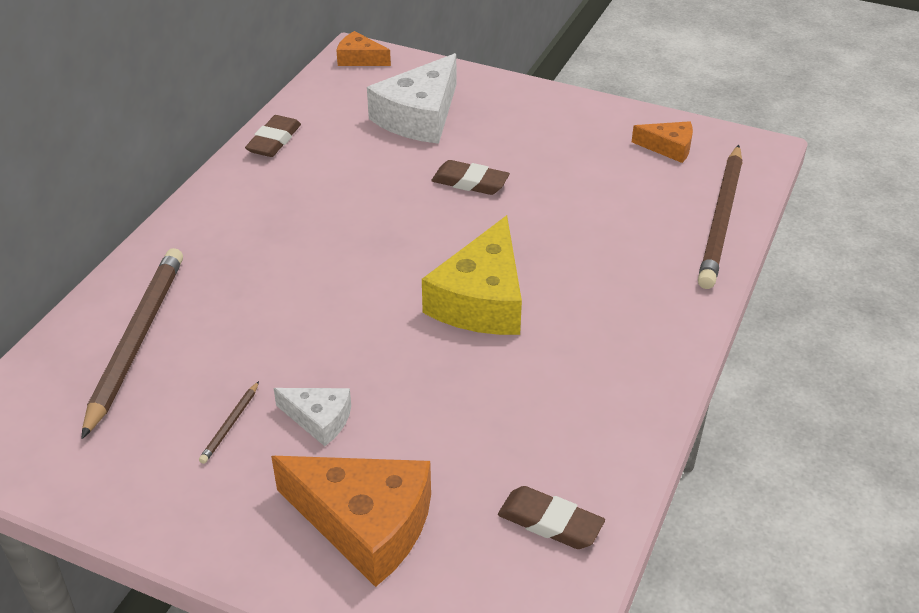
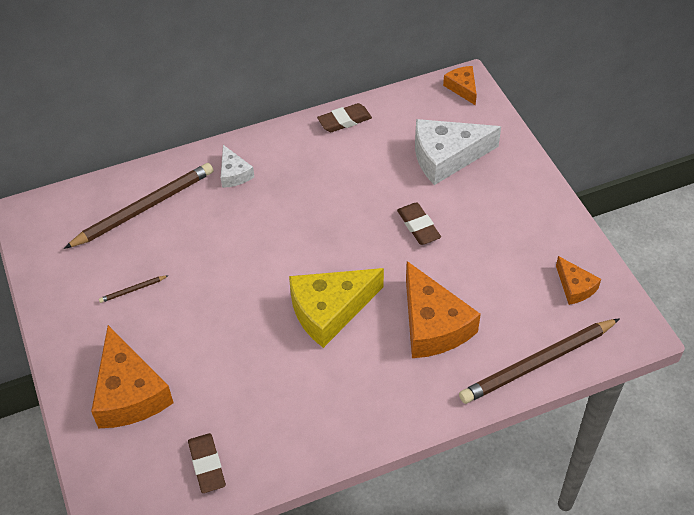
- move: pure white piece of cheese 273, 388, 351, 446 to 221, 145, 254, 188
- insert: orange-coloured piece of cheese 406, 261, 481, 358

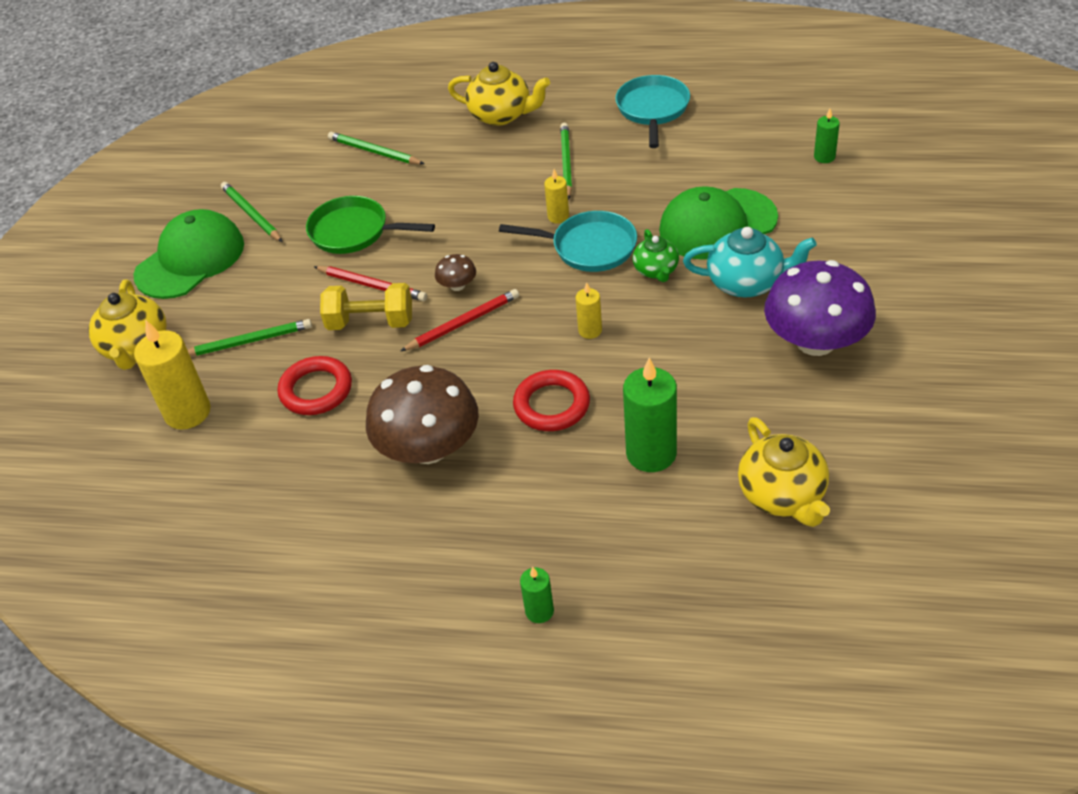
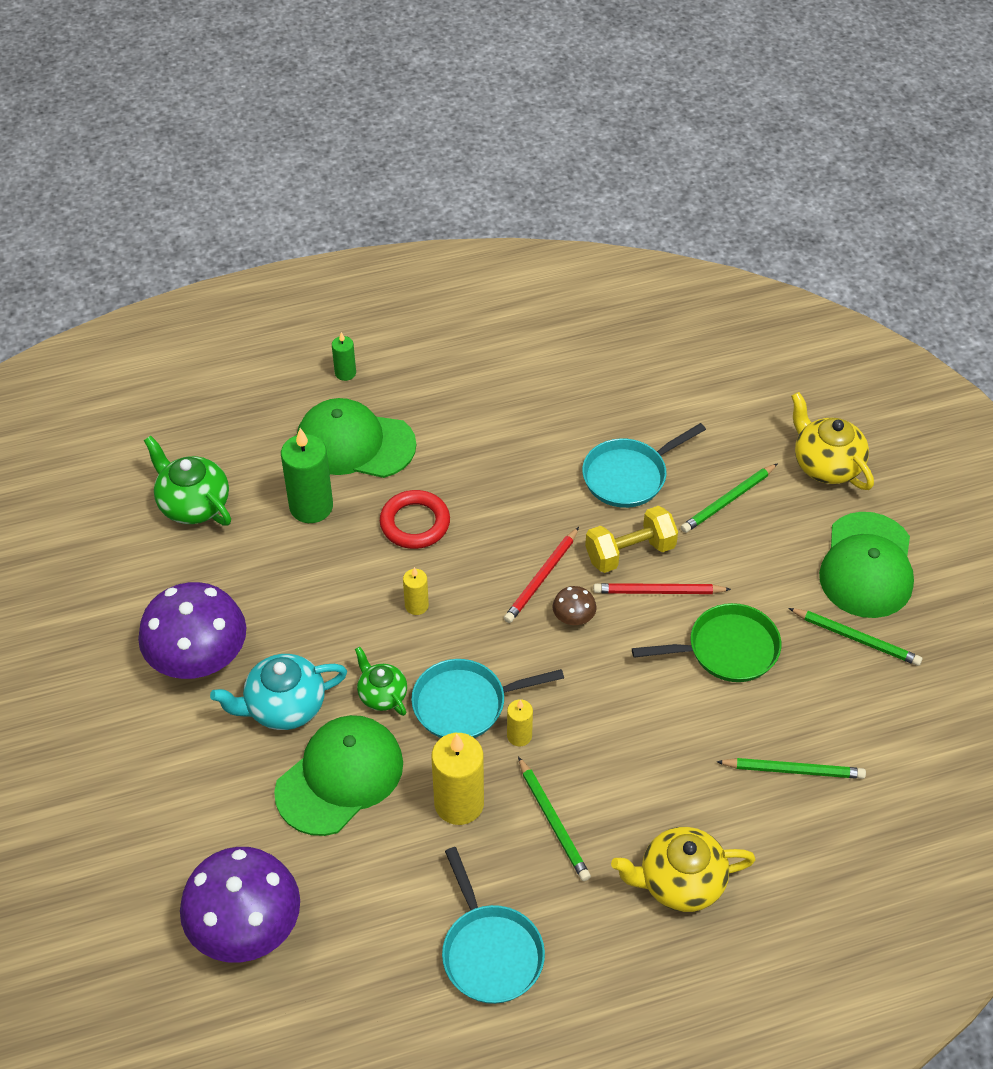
- recolor: yellow tea pot 738, 417, 830, 527 to emerald tea pot 144, 436, 231, 525
- replace: emerald candle 814, 109, 840, 163 to violet toadstool 180, 847, 300, 963
- insert: emerald peaked cap 297, 398, 416, 478
- move: yellow candle 134, 320, 210, 430 to 432, 733, 484, 825
- replace: scarlet torus 278, 356, 352, 415 to aqua frying pan 582, 423, 706, 508
- delete: dark brown toadstool 366, 365, 479, 464

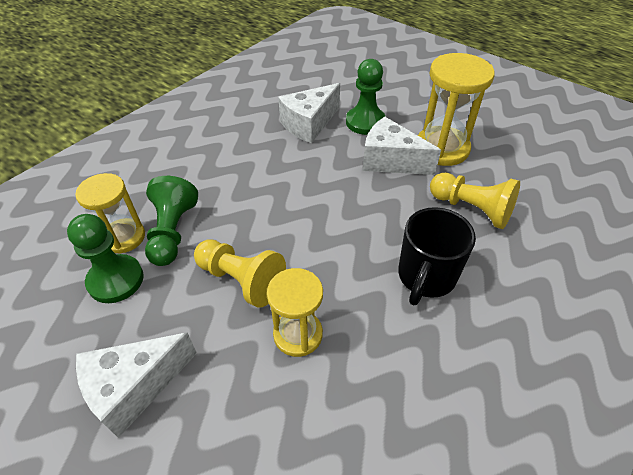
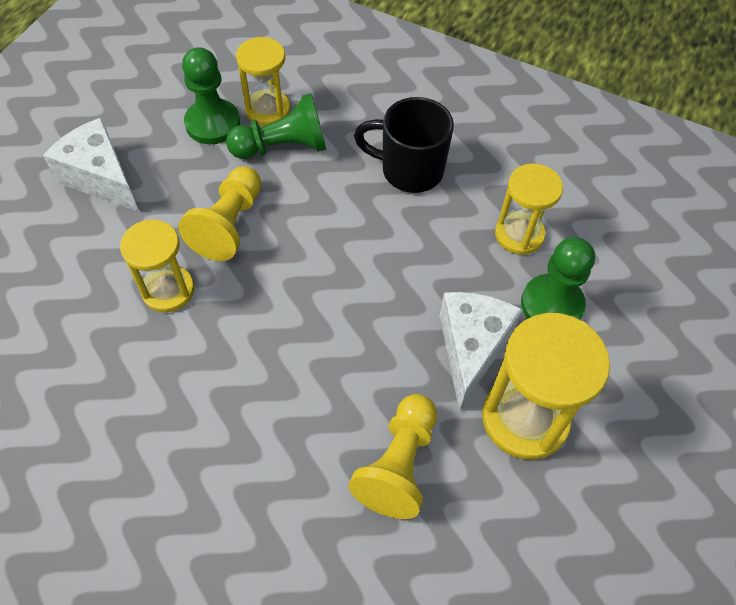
- move: jet-black mug 398, 207, 476, 305 to 354, 97, 454, 193
- replace: pure white piece of cheese 278, 83, 340, 143 to yellow sandglass 495, 163, 563, 255

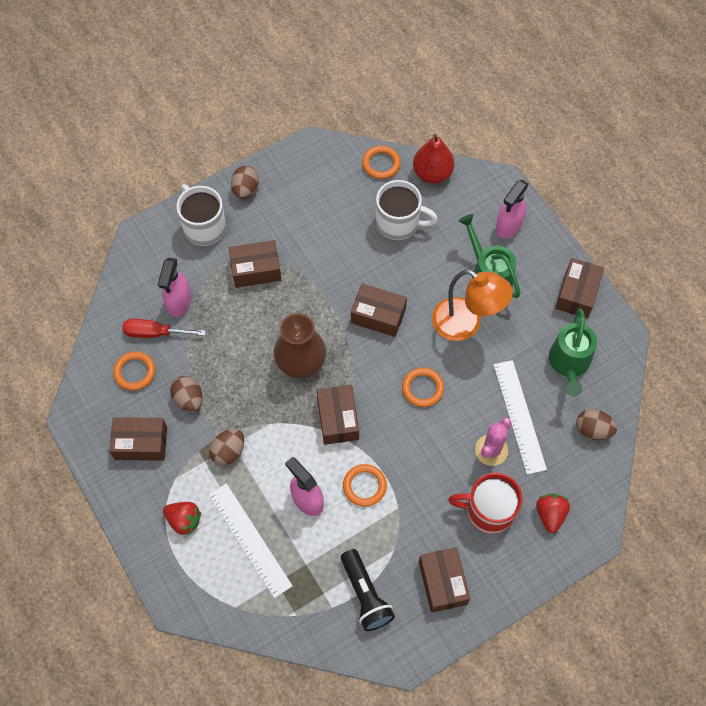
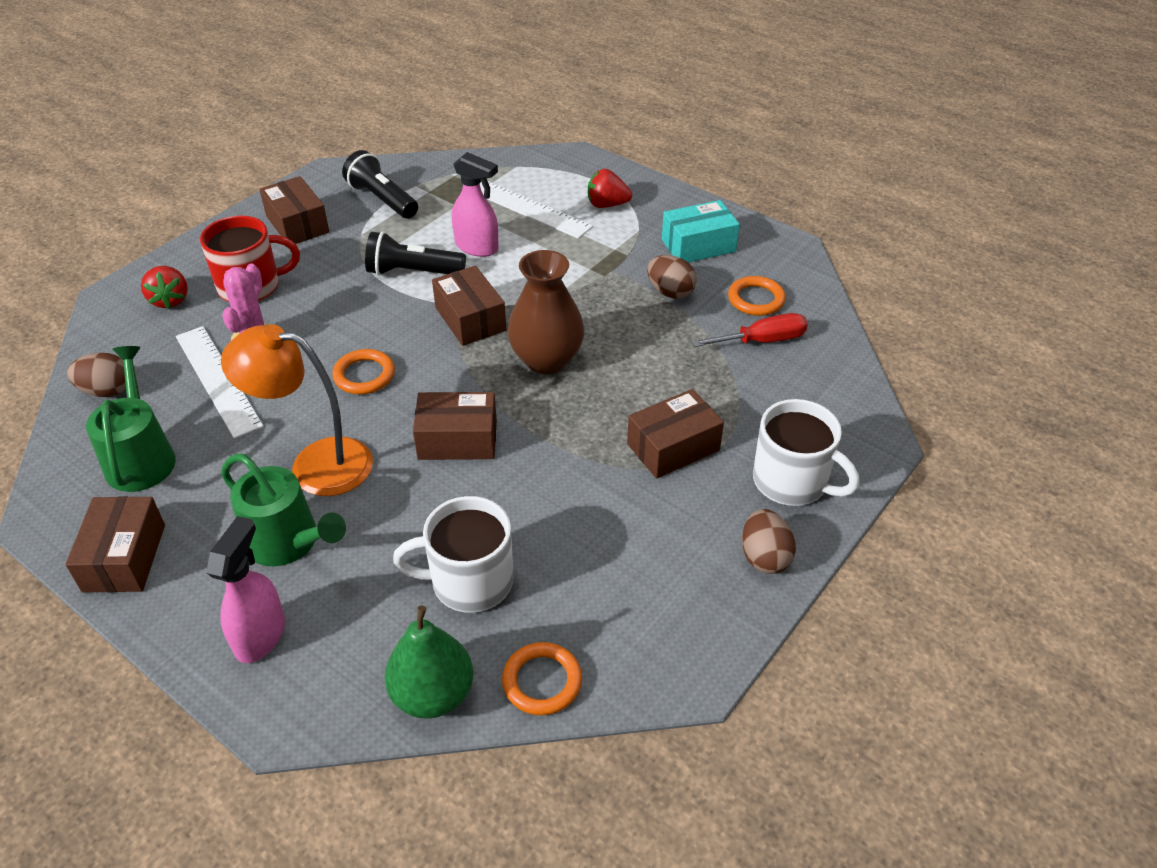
- replace: orange-coloured torus 343, 464, 387, 507 to jet-black torch 365, 231, 466, 275
- recolor: scarlet toy pear 413, 134, 454, 184 to emerald toy pear 384, 606, 473, 719
- recolor: dark brown package 109, 417, 167, 461 to aqua package 662, 200, 740, 262
- delete: pink sprayer 158, 257, 191, 317
- delete: dark brown egg 209, 429, 244, 466

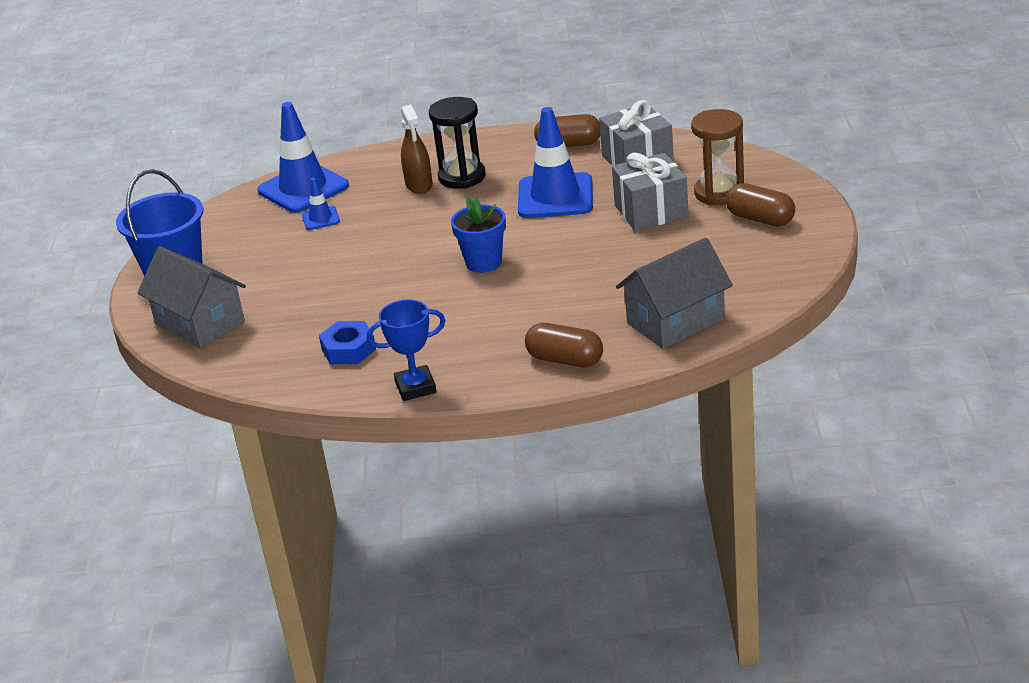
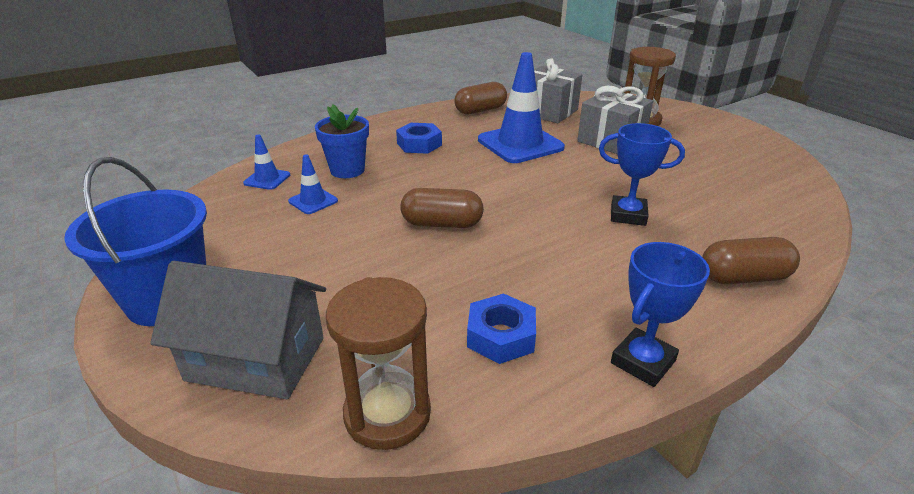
- resize: royal blue safety cone 258, 102, 349, 213 = 243, 135, 290, 190 x0.47
- move: royal blue plant pot 451, 197, 506, 273 to 315, 105, 369, 178
- insert: dark brown sandglass 326, 277, 431, 450
- replace: jet-black sandglass 429, 97, 486, 189 to royal blue nut 396, 123, 442, 154
- move: dark brown pill 726, 183, 795, 226 to 400, 188, 484, 228
- insert: royal blue prize cup 599, 123, 685, 226
- delete: dark brown sprayer 401, 105, 433, 194
- delete: ash-grey house 616, 238, 733, 349

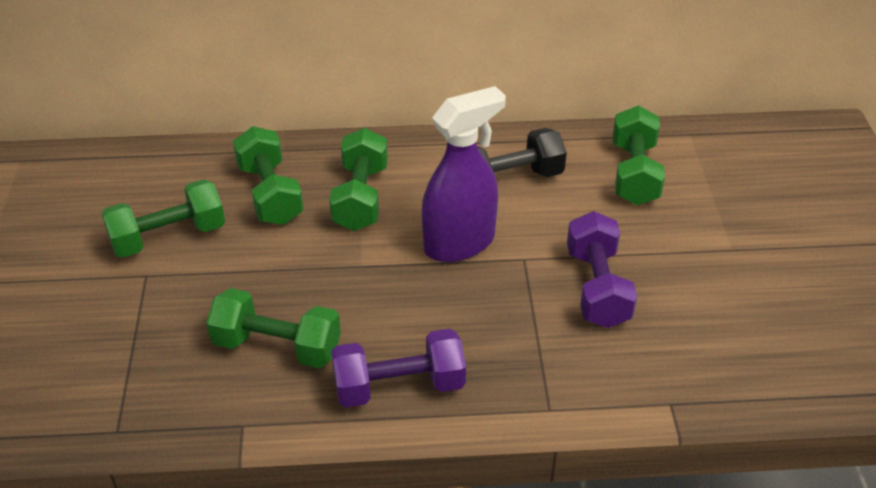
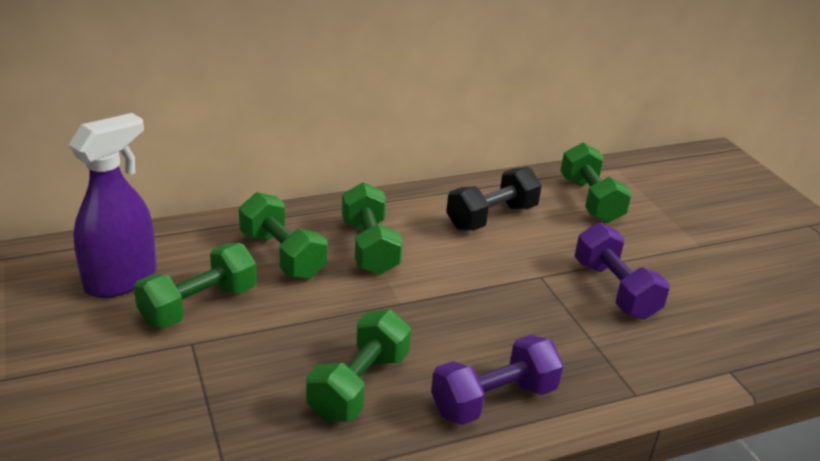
- move: violet sprayer 422, 86, 506, 262 to 69, 113, 157, 298
- rotate: emerald free weight 206, 288, 341, 368 = 306, 309, 411, 422 60 degrees counterclockwise

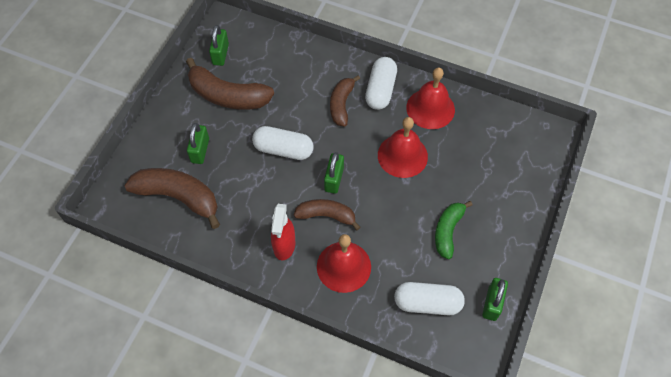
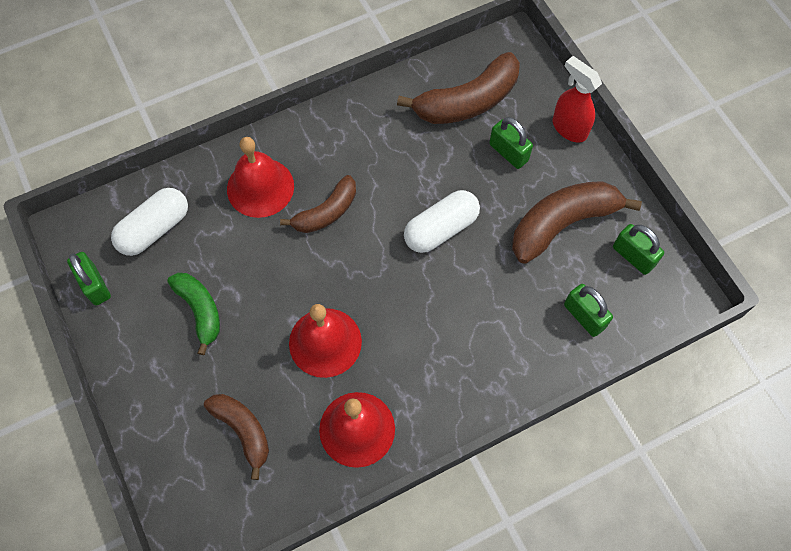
- move: dark brown banana fruit 330, 75, 360, 126 to 204, 394, 269, 480
- move: scarlet sprayer 271, 204, 296, 260 to 553, 56, 602, 143
- move: emerald lock 324, 152, 344, 194 to 564, 284, 613, 337
- delete: pure white pill 365, 57, 397, 110

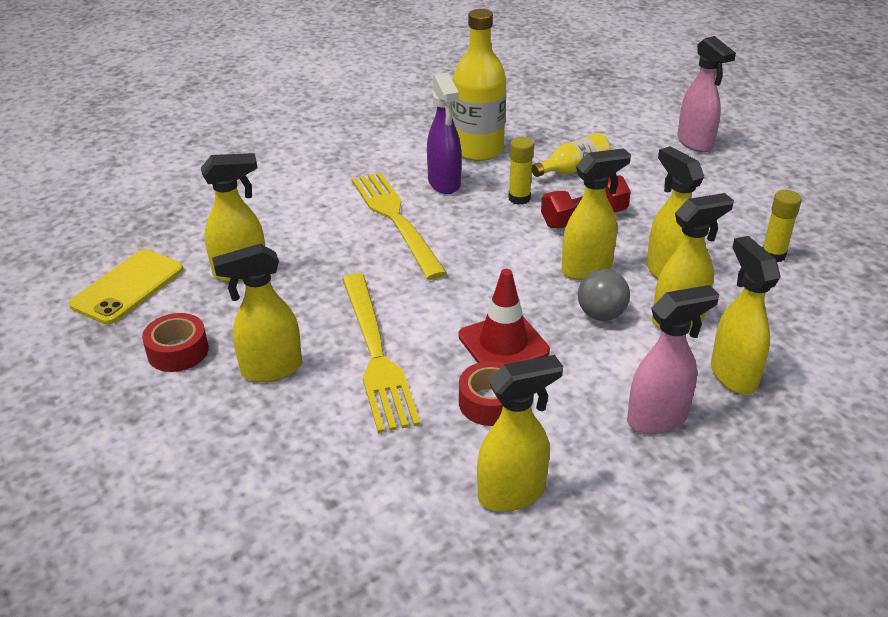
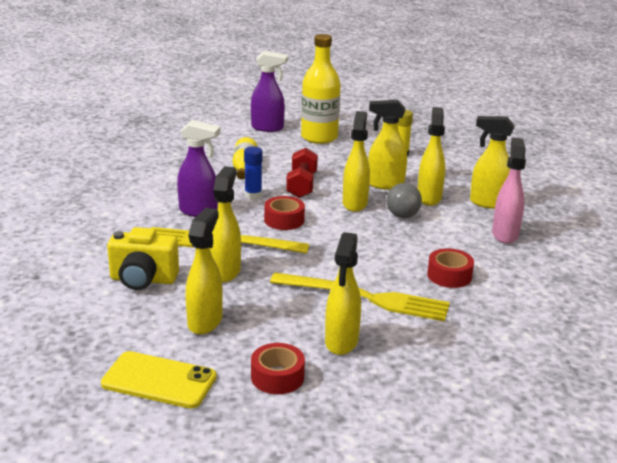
- rotate: yellow mobile phone 69, 249, 183, 325 = 101, 351, 217, 409 45 degrees counterclockwise
- insert: yellow compact camera 107, 227, 179, 290
- move: yellow sprayer 477, 355, 563, 512 to 210, 166, 241, 283
- recolor: yellow glue 509, 137, 534, 205 to royal blue glue 244, 146, 262, 199
- recolor: pink sprayer 677, 36, 736, 152 to violet sprayer 251, 51, 288, 132
- insert: scarlet roll of tape 264, 196, 305, 230
- move: yellow flask 453, 9, 506, 161 to 301, 34, 341, 144
- delete: scarlet safety cone 458, 269, 550, 364

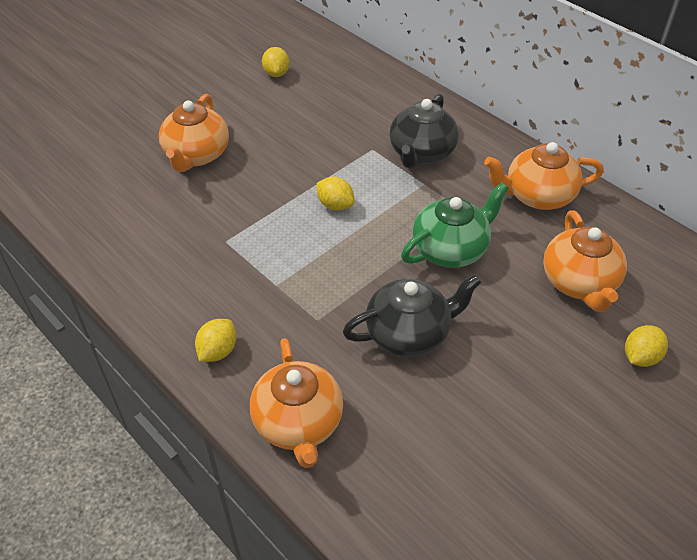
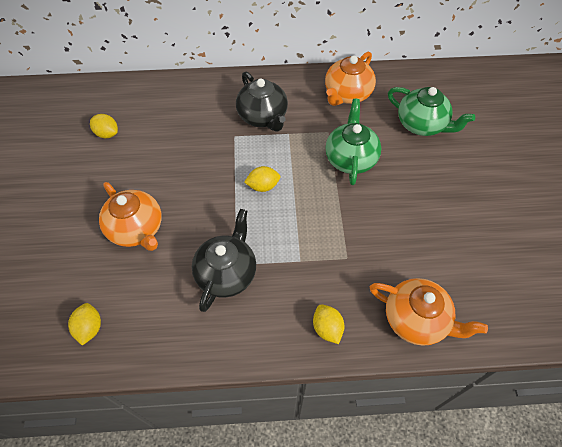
- move: yellow toy lemon 625, 325, 668, 367 to 68, 303, 101, 346
- move: jet-black tea pot 343, 274, 482, 357 to 192, 209, 256, 312
- recolor: orange-coloured tea pot 543, 210, 627, 312 to emerald tea pot 388, 87, 475, 136

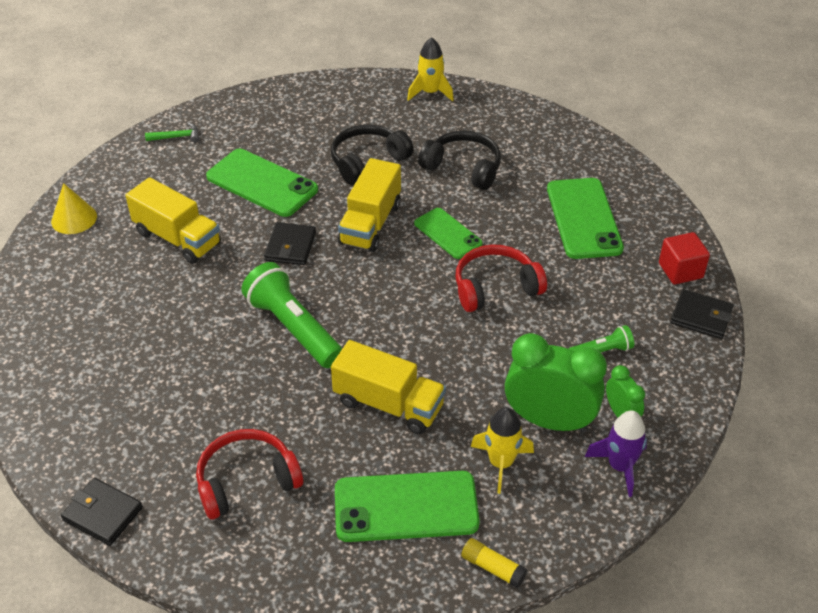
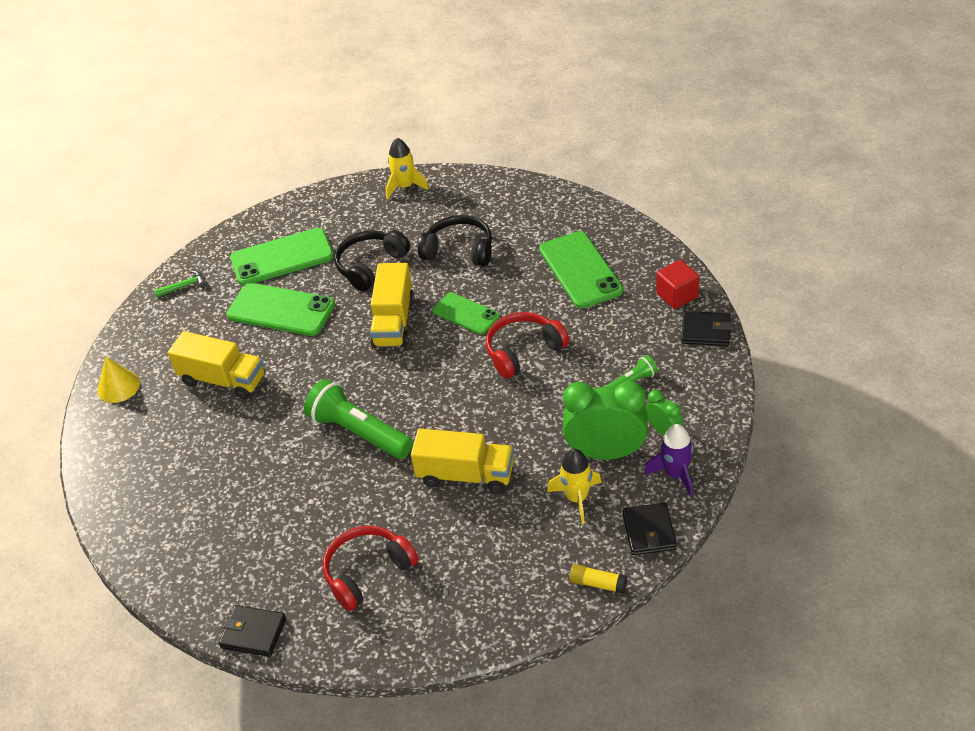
- move: emerald mobile phone 335, 471, 480, 542 to 230, 228, 334, 286
- move: jet-black billfold 264, 222, 316, 265 to 623, 503, 677, 555

